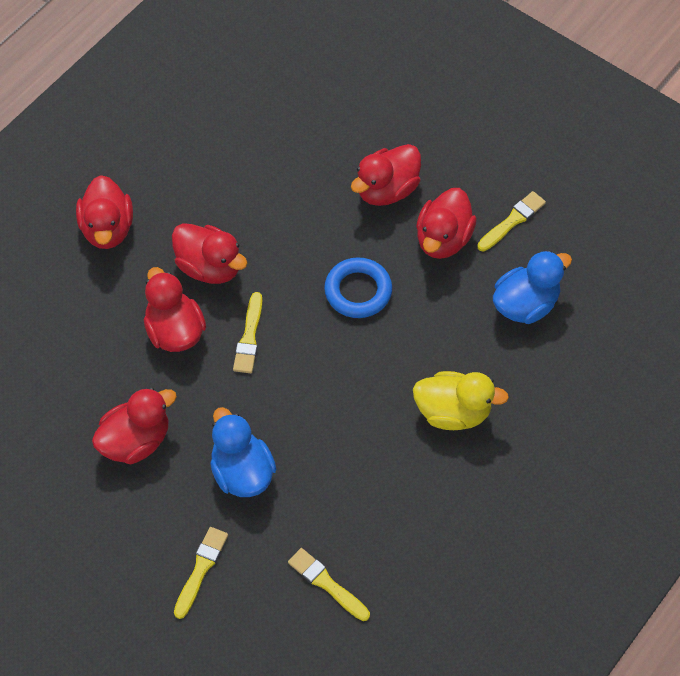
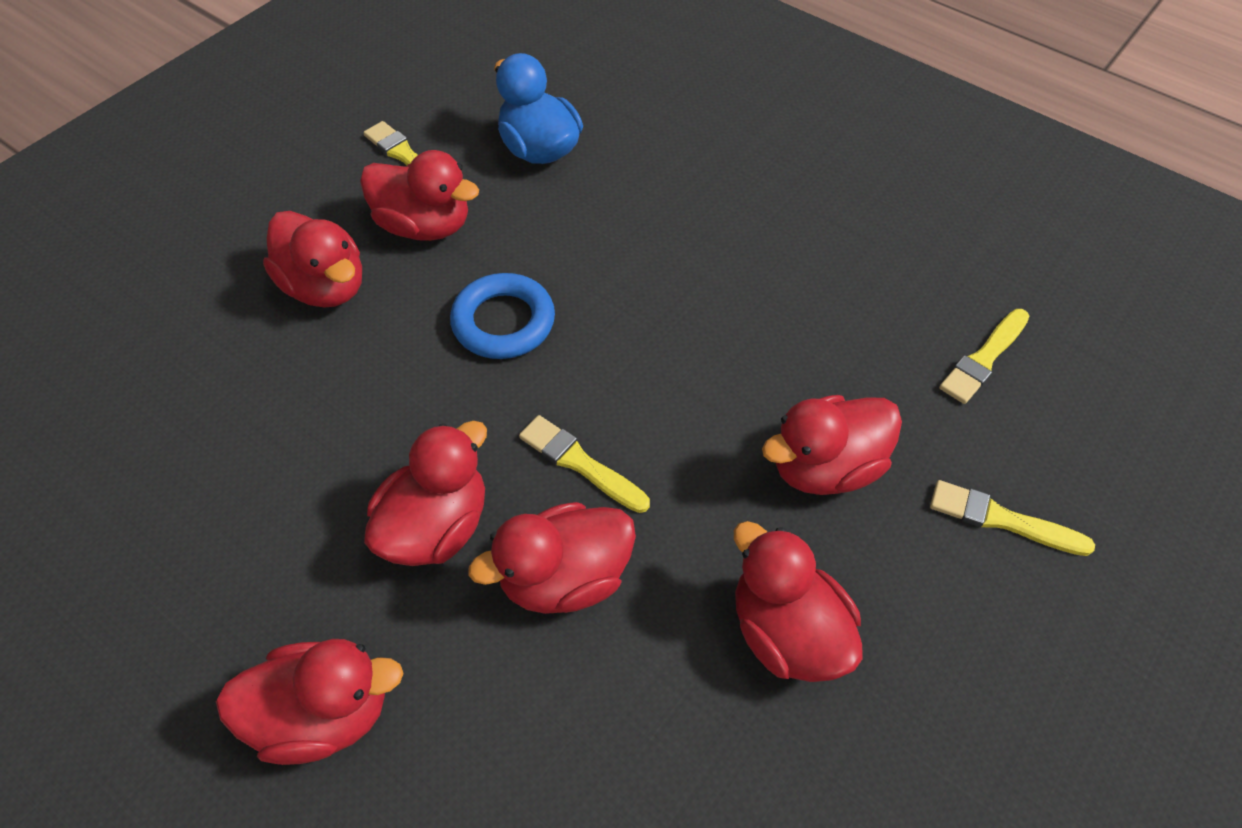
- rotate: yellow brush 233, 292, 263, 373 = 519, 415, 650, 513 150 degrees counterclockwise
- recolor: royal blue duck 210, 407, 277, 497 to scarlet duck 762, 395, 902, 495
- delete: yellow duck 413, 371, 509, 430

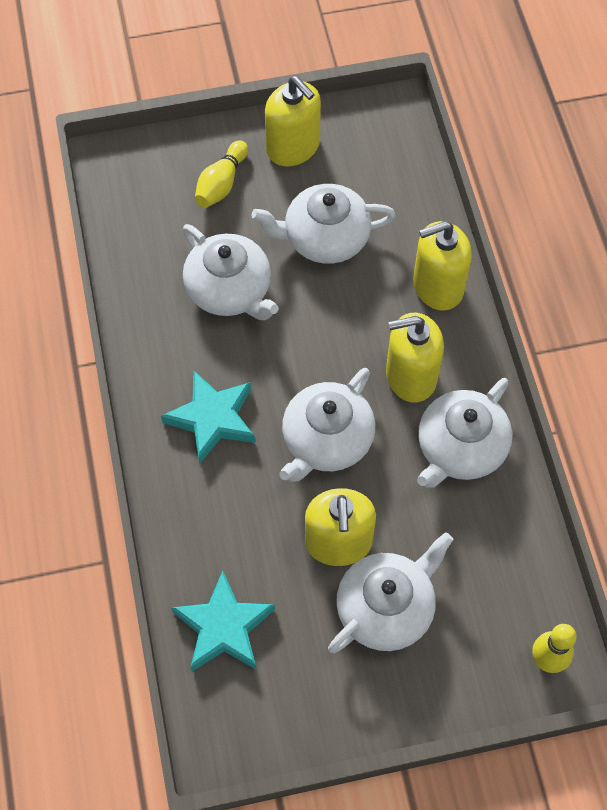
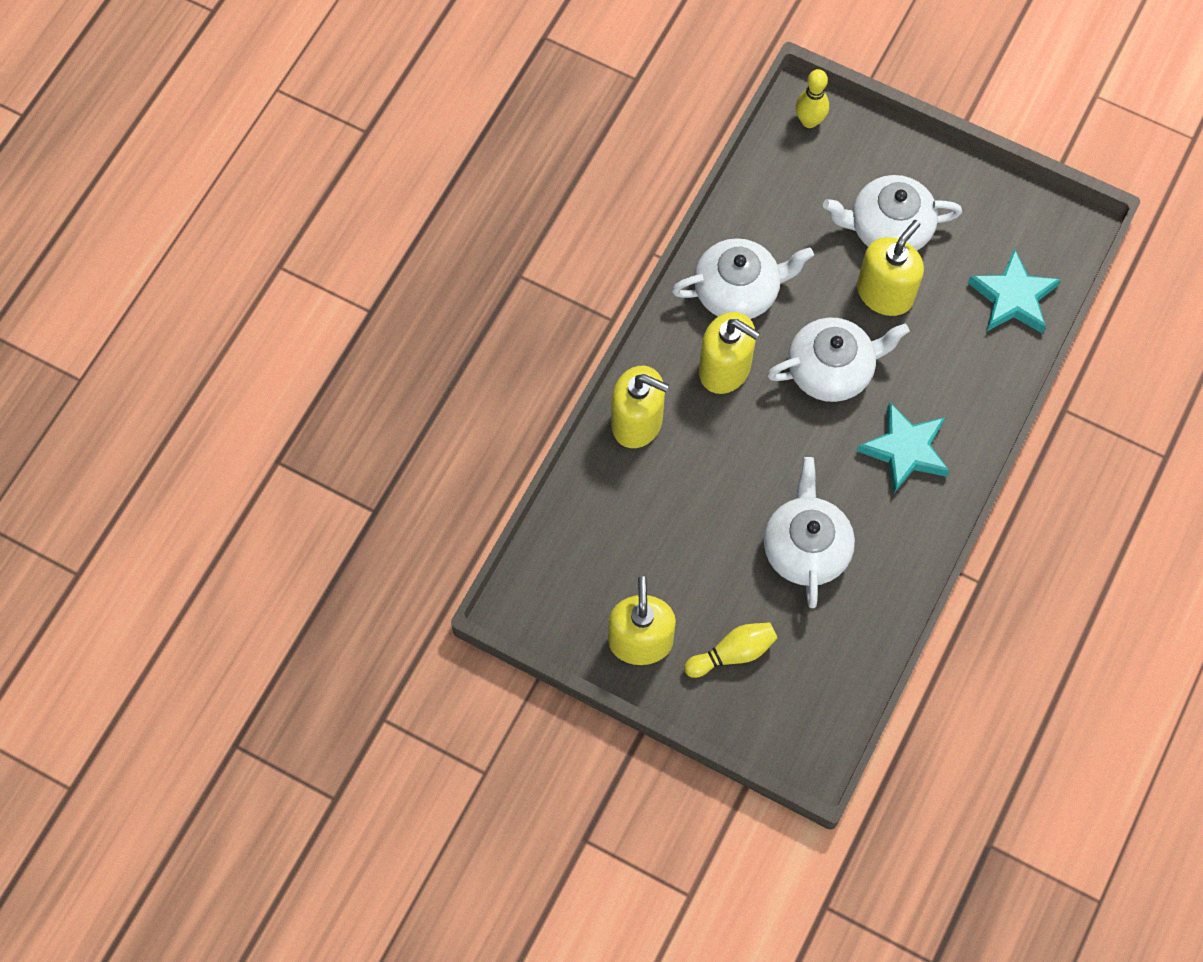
- delete: pure white tea pot 252, 184, 396, 264

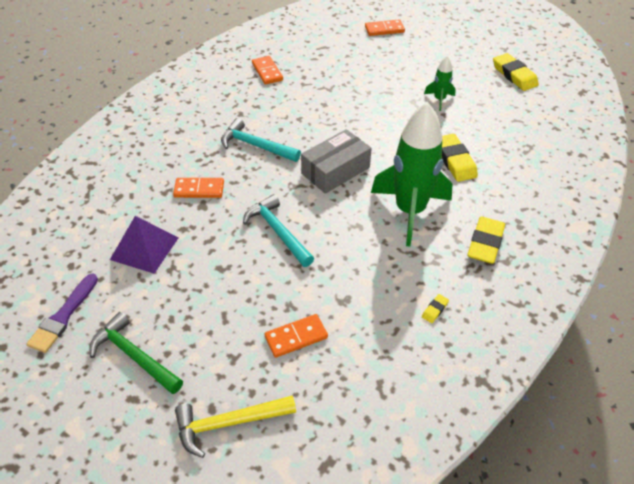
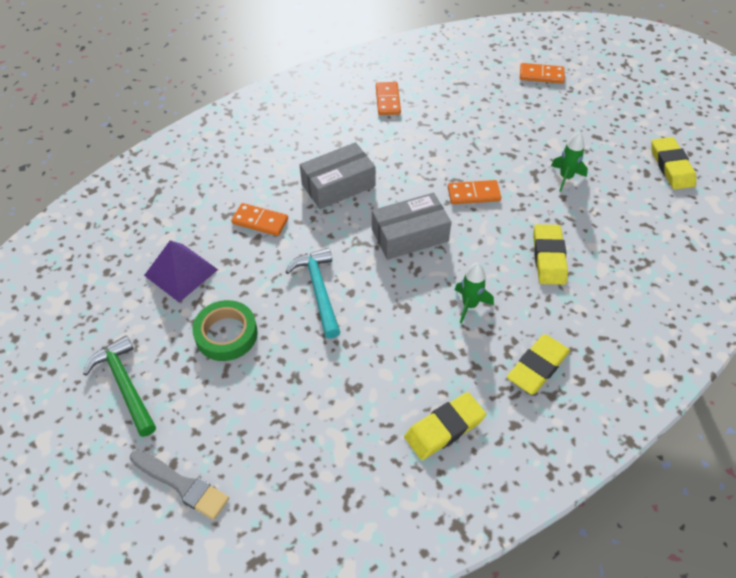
- replace: yellow claw hammer 175, 395, 296, 458 to ash-grey brush 130, 450, 229, 520
- insert: emerald roll of tape 192, 300, 258, 361
- replace: aqua claw hammer 221, 118, 301, 162 to ash-grey package 300, 142, 375, 209
- resize: yellow gum eraser 422, 294, 449, 323 = 404, 392, 486, 460 x2.19
- move: orange-coloured domino piece 265, 314, 328, 358 to 448, 180, 501, 204
- resize: emerald toy rocket 371, 102, 453, 247 = 455, 263, 494, 324 x0.45
- delete: violet brush 26, 273, 98, 353

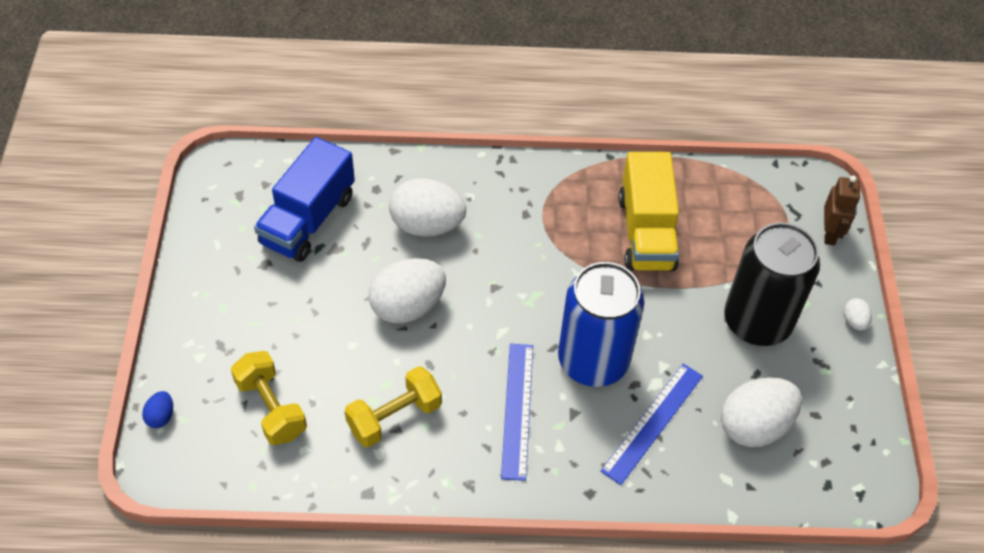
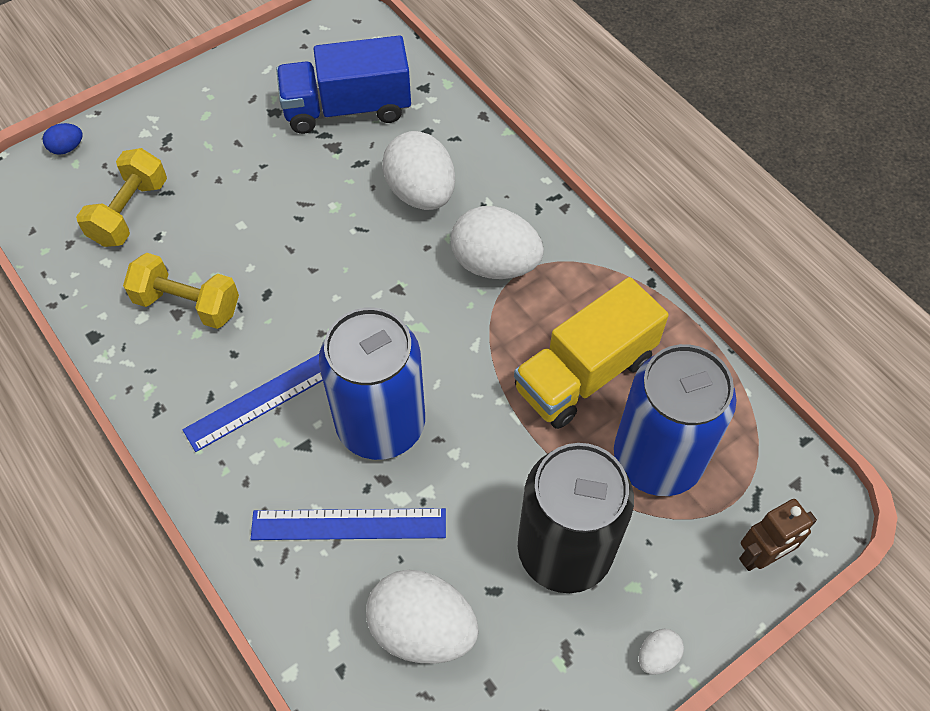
- move: pure white egg 369, 258, 446, 324 to 451, 206, 544, 279
- insert: royal blue tin 614, 344, 737, 496

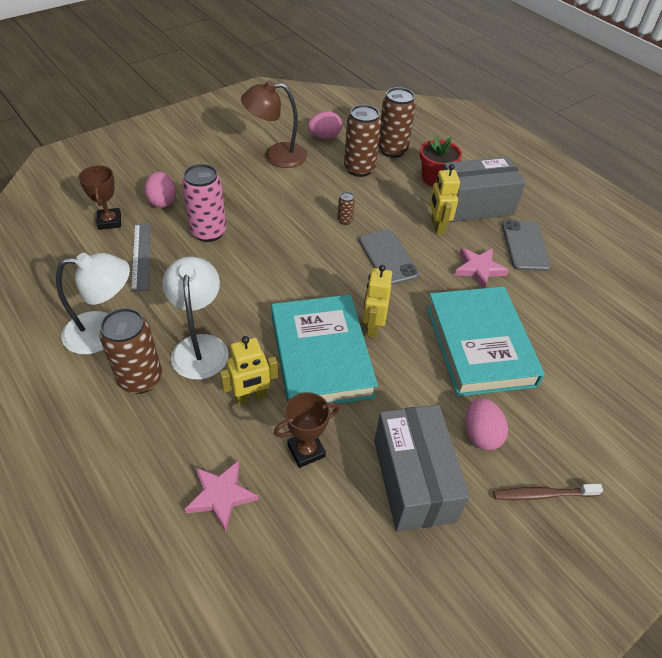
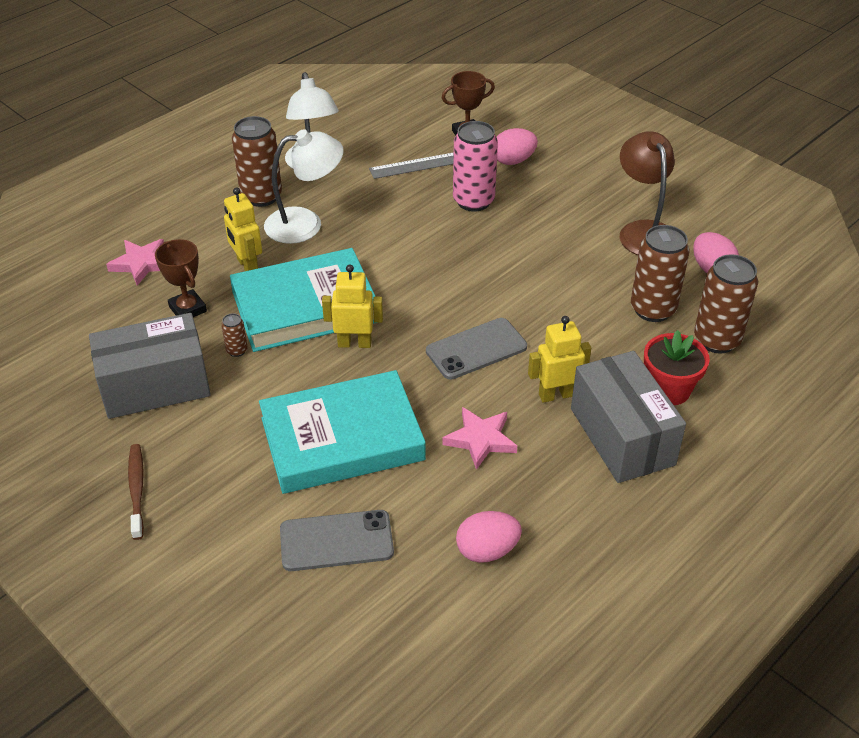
- move: dark brown tin 338, 192, 355, 225 to 221, 313, 248, 357
- move: ash-grey mobile phone 502, 220, 551, 271 to 280, 510, 394, 571
- move: pink egg 465, 398, 508, 451 to 456, 511, 522, 563

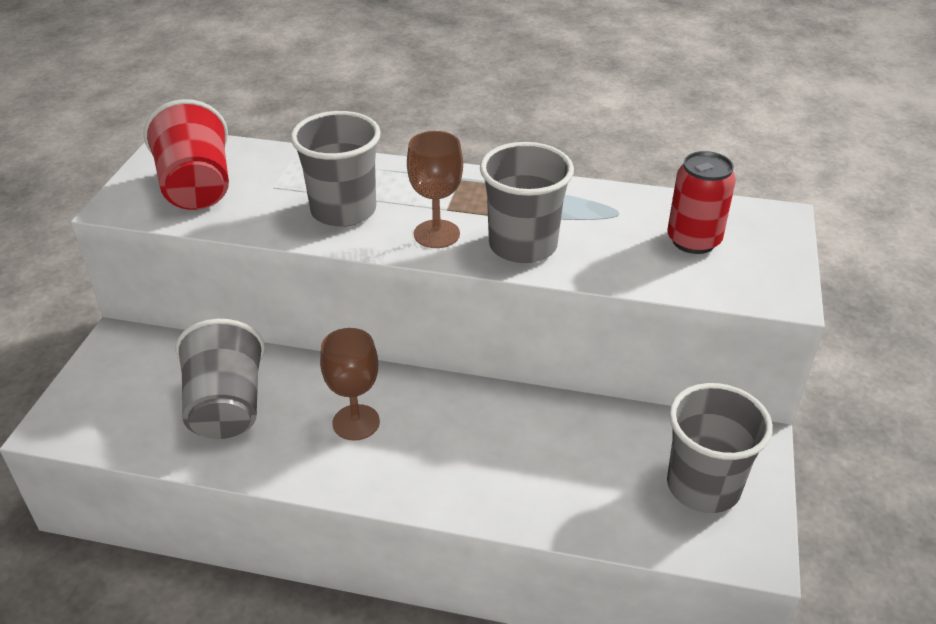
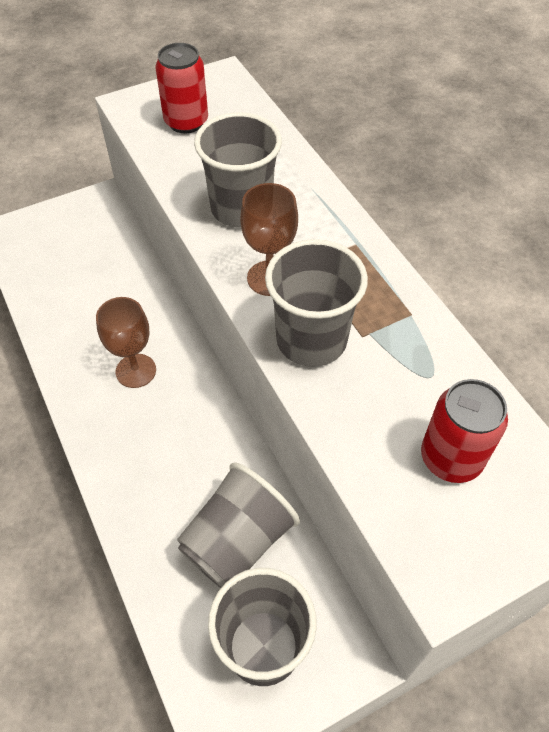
- replace: scarlet beaker 144, 99, 229, 210 to scarlet tin 155, 43, 208, 133
- move: ash-grey beaker 175, 319, 265, 439 to 177, 462, 300, 588

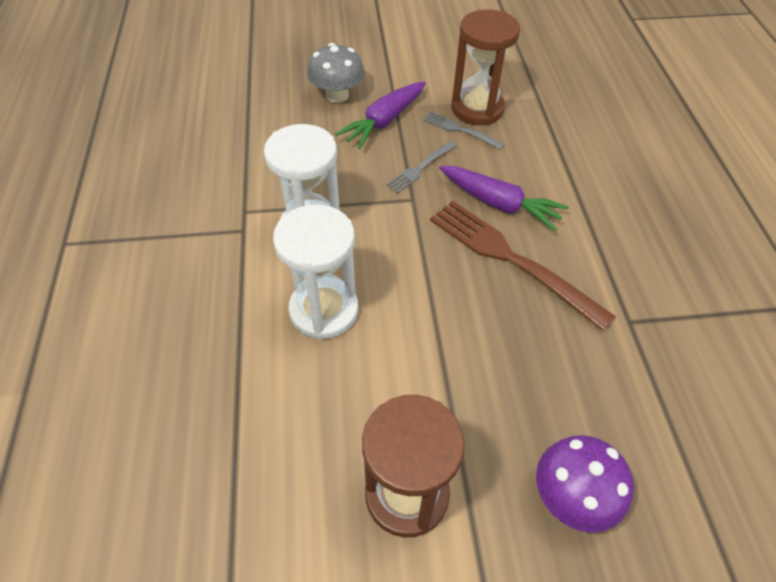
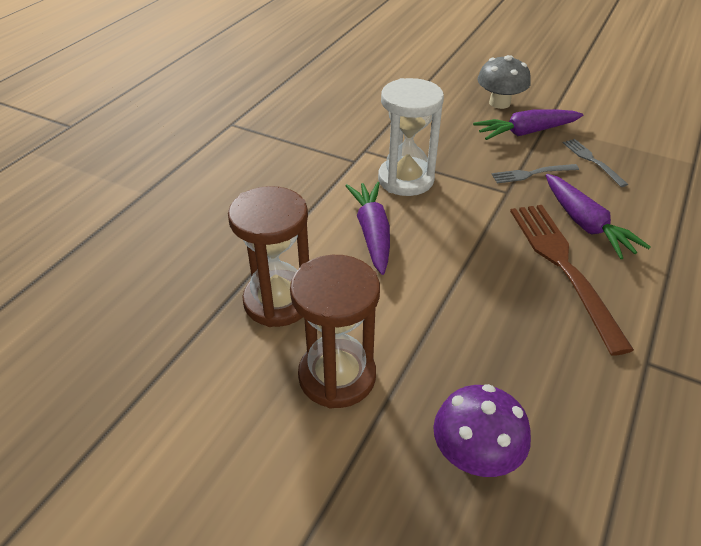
- move: dark brown sandglass 451, 9, 520, 125 to 228, 186, 309, 327
- replace: pure white sandglass 273, 204, 358, 340 to violet carrot 345, 182, 390, 275

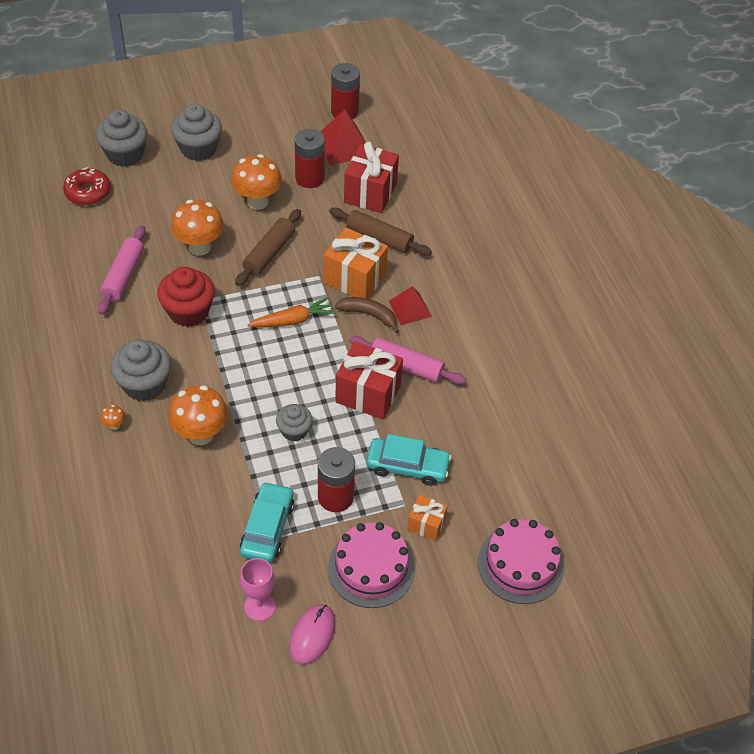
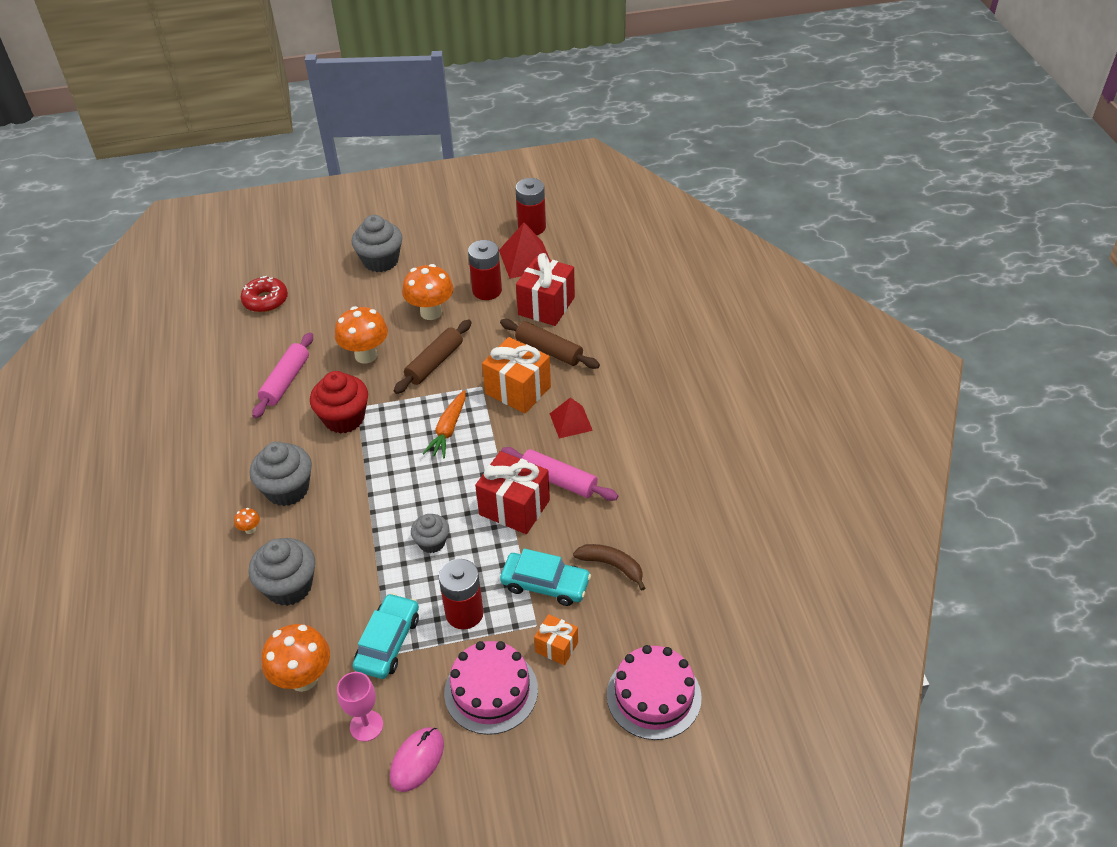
- move: ash-grey fairy cake 96, 109, 148, 167 to 248, 538, 315, 606
- move: orange-coloured toadstool 168, 385, 228, 445 to 262, 624, 330, 692
- rotate: orange-coloured carrot 247, 297, 335, 327 = 423, 390, 466, 458 120 degrees clockwise
- move: dark brown banana fruit 335, 297, 399, 333 to 573, 544, 645, 591

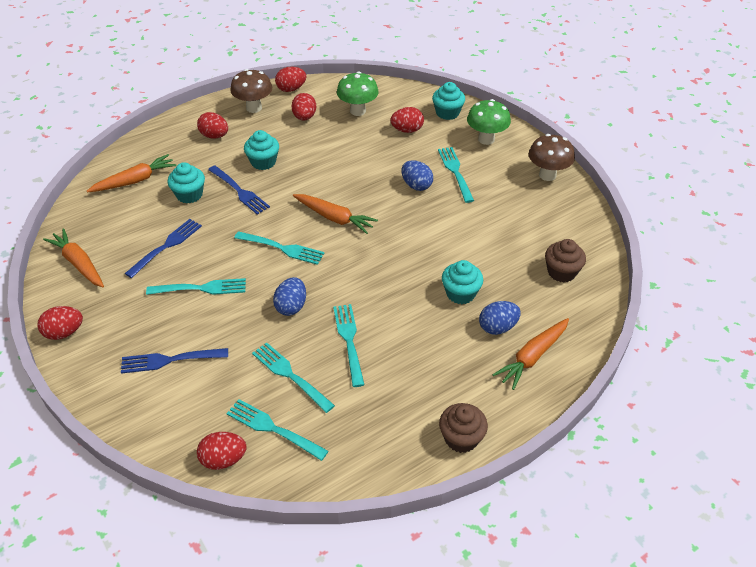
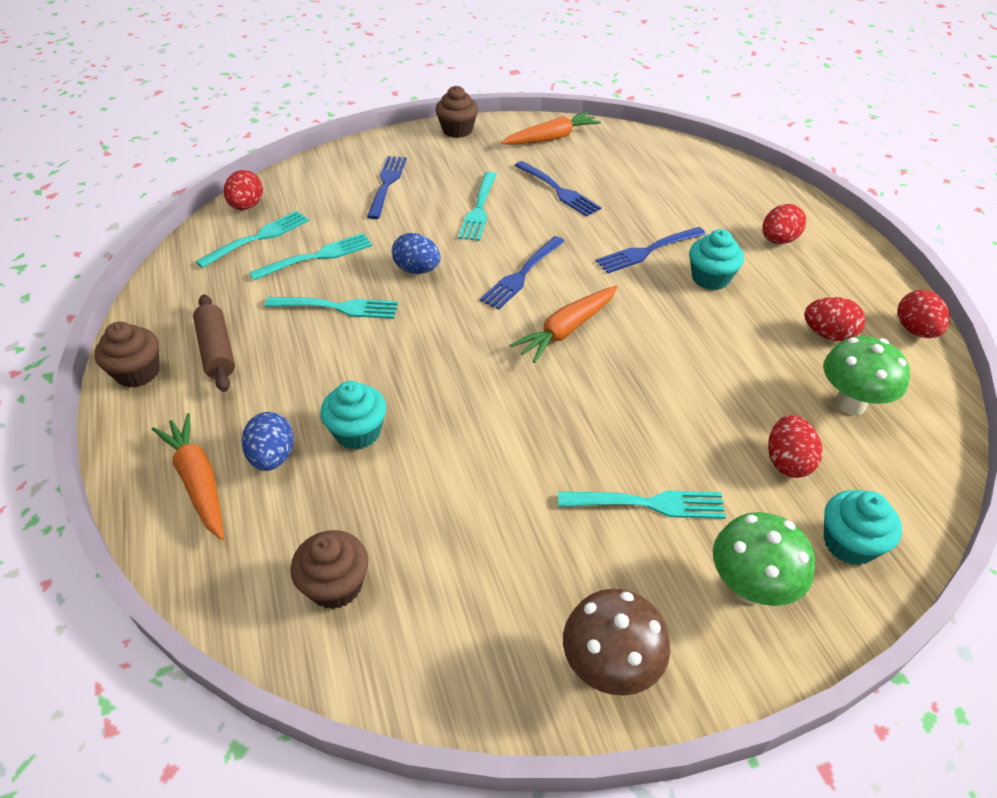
- insert: dark brown pastry roller 193, 294, 235, 392
- replace: scarlet egg 38, 306, 83, 340 to dark brown fairy cake 435, 86, 478, 138
- recolor: aqua fork 234, 231, 324, 265 to royal blue fork 480, 236, 565, 310
- delete: orange-coloured carrot 87, 154, 177, 192
- delete: aqua fairy cake 168, 162, 205, 203
- delete: dark brown toadstool 230, 69, 272, 113
- delete: royal blue egg 401, 160, 433, 191

